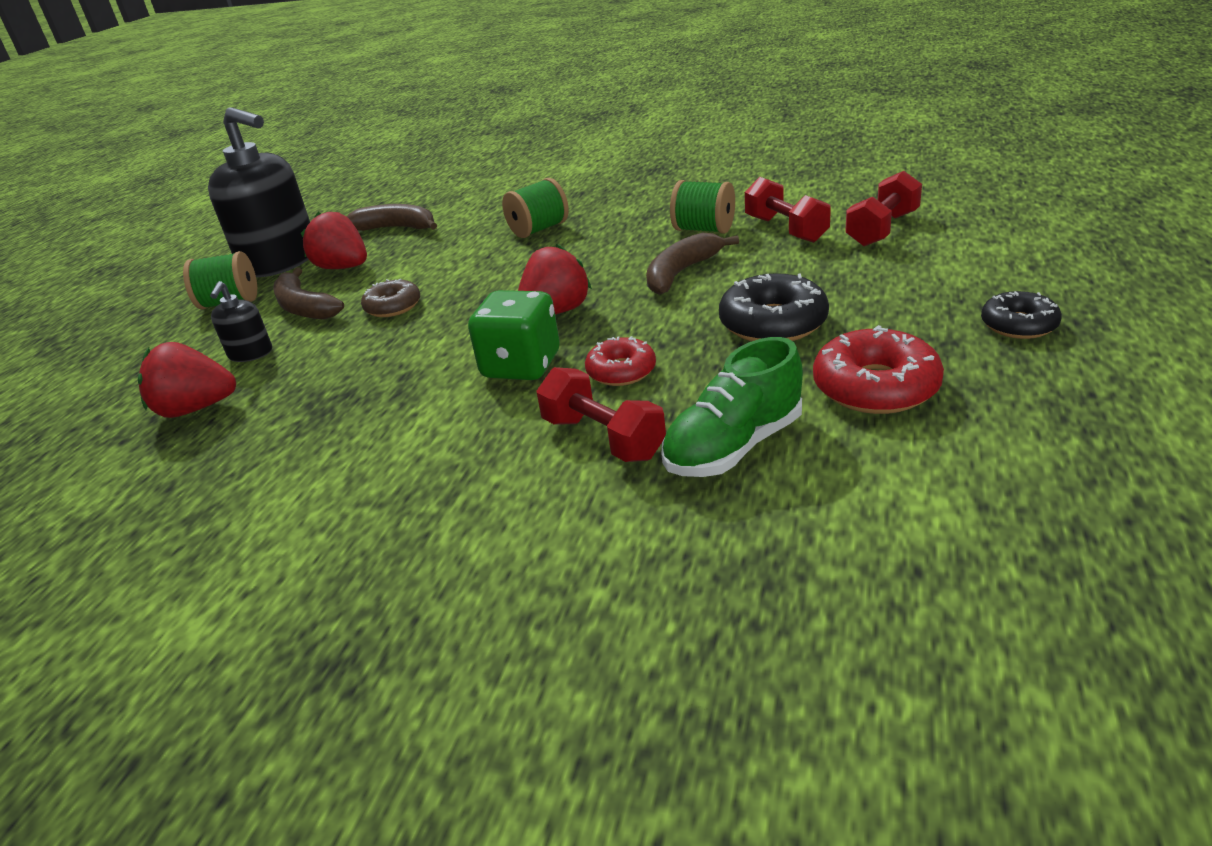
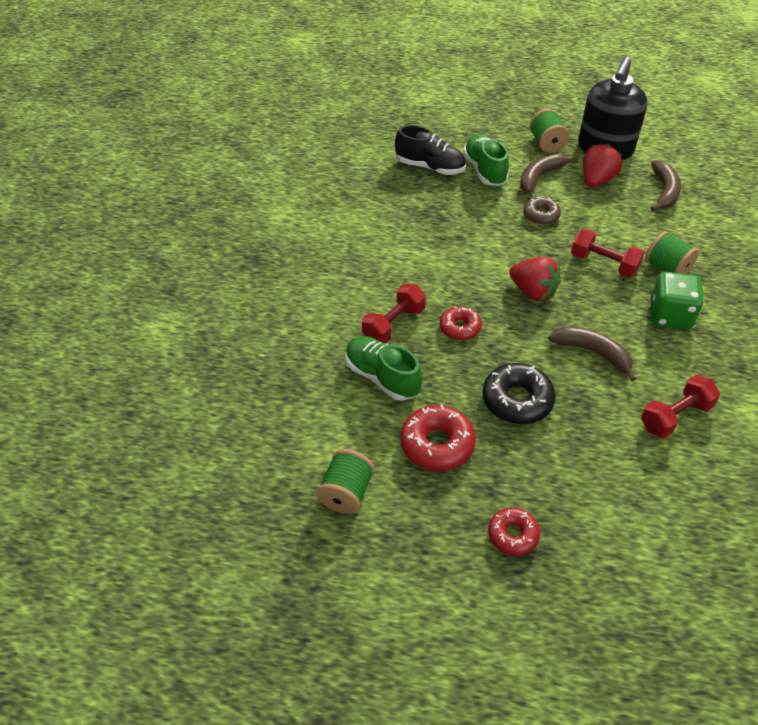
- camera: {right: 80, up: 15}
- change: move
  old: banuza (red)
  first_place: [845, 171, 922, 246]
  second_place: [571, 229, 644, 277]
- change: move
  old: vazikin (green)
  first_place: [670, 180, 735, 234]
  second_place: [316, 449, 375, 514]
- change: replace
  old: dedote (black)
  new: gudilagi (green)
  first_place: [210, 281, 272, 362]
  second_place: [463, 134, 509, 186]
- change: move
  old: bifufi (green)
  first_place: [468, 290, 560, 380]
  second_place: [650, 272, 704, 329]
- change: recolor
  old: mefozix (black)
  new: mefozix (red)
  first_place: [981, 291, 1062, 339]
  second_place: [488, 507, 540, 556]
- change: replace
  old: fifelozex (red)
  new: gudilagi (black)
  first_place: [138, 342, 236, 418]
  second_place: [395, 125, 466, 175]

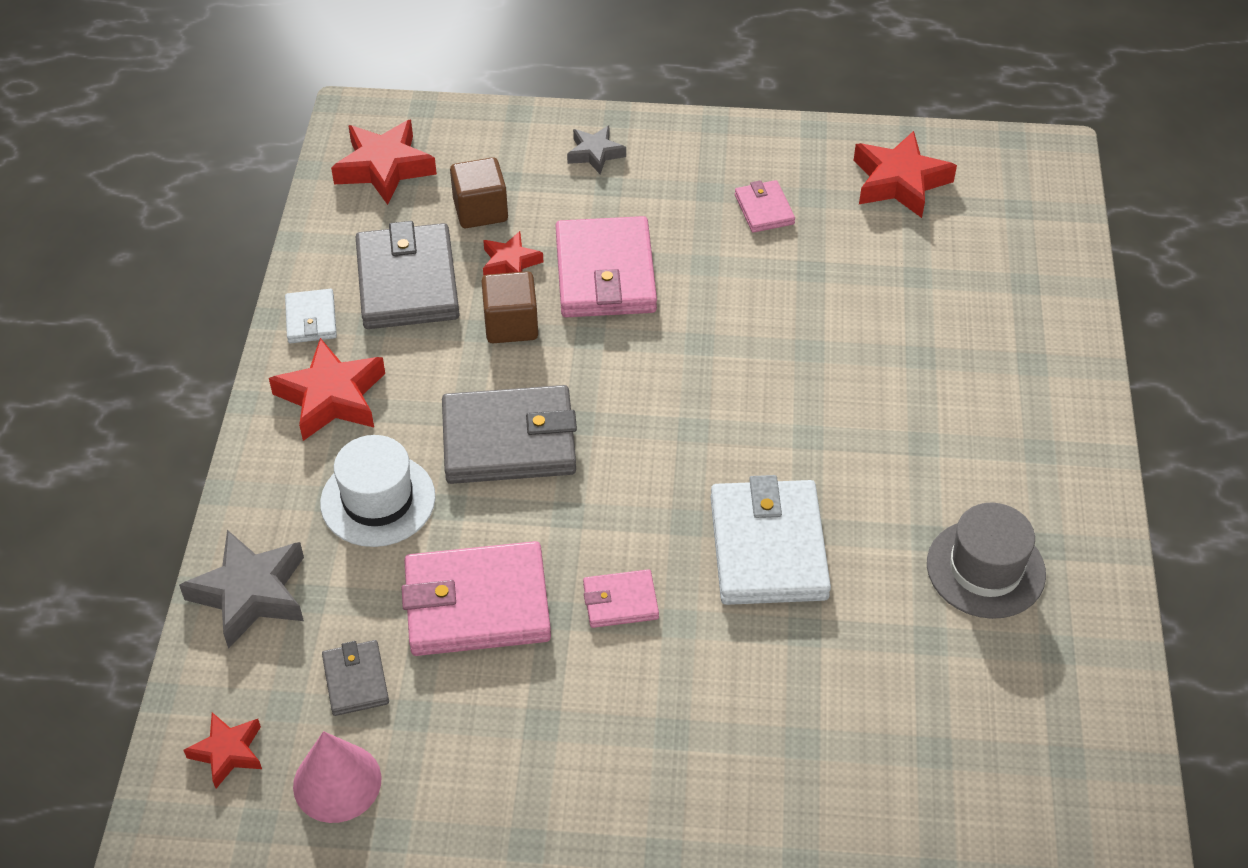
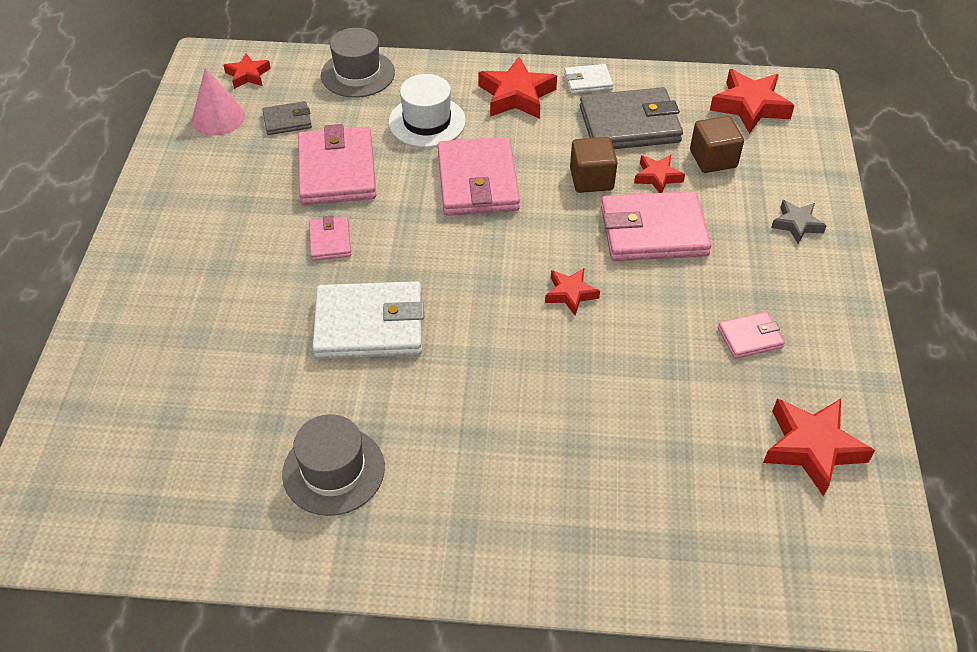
- camera: {right: 90, up: 0}
- change: recolor
  old: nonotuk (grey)
  new: nonotuk (pink)
  first_place: [442, 385, 577, 484]
  second_place: [438, 137, 520, 216]
- change: replace
  old: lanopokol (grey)
  new: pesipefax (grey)
  first_place: [179, 530, 304, 649]
  second_place: [321, 28, 395, 98]
- change: insert
  new: lanopokol (red)
  second_place: [545, 268, 600, 315]

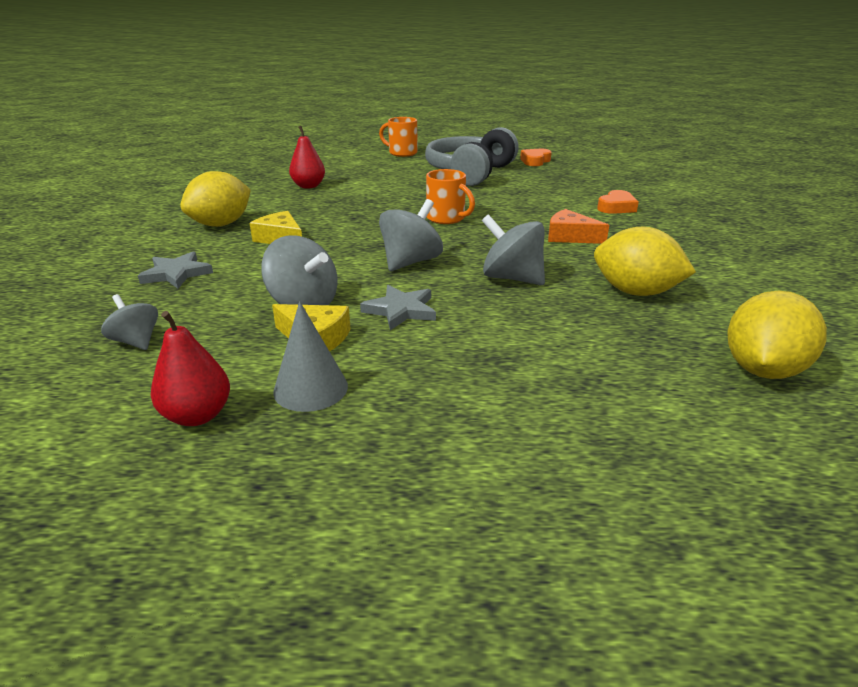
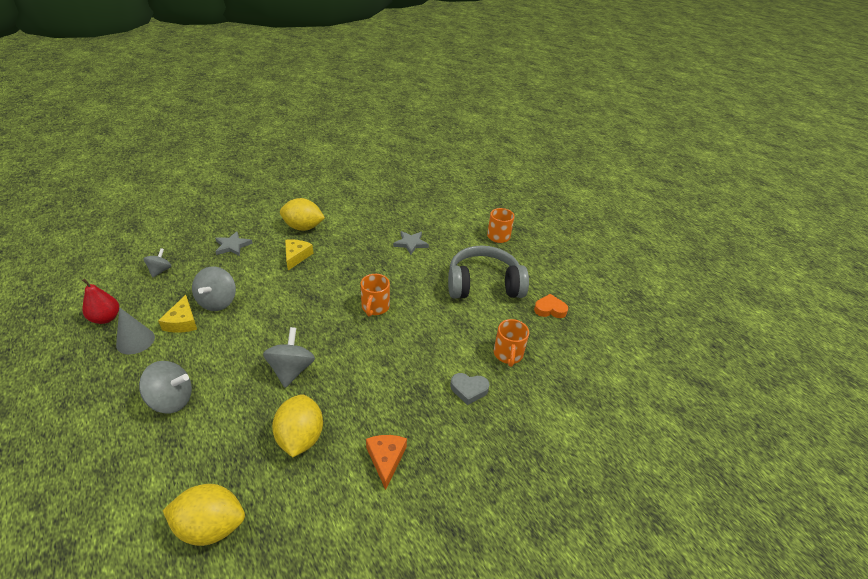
- camera: {right: 55, up: 10}
- change: delete
  old: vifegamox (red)
  first_place: [289, 126, 325, 189]
- change: recolor
  old: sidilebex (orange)
  new: sidilebex (grey)
  first_place: [597, 190, 639, 214]
  second_place: [450, 373, 489, 405]
- change: move
  old: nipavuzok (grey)
  first_place: [379, 199, 443, 271]
  second_place: [139, 361, 192, 413]
- change: move
  old: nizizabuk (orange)
  first_place: [548, 209, 609, 244]
  second_place: [366, 435, 407, 490]
- change: move
  old: lanopokol (grey)
  first_place: [360, 285, 436, 330]
  second_place: [393, 231, 429, 255]
- change: insert
  new: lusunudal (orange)
  second_place: [494, 319, 529, 367]

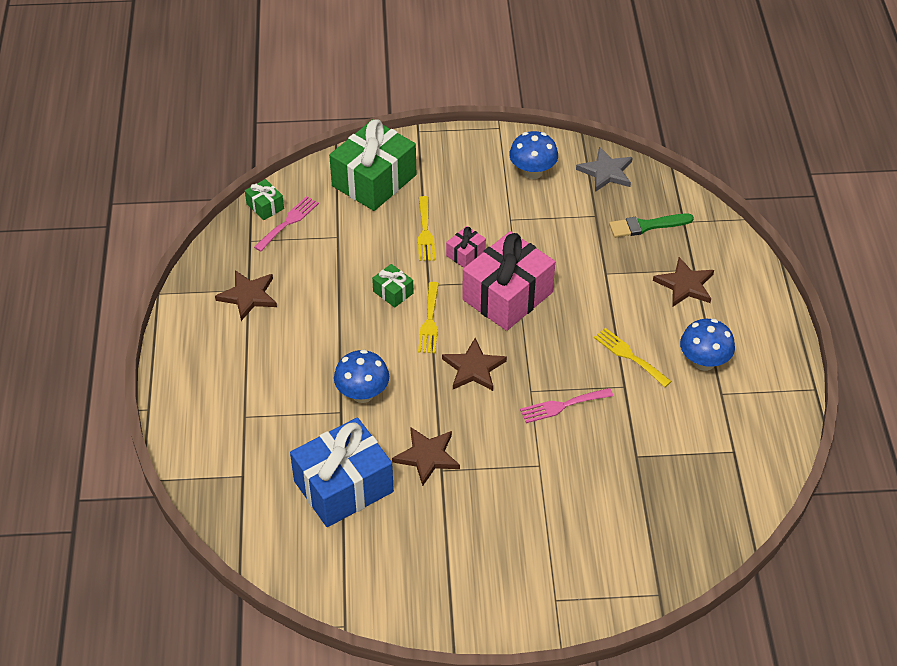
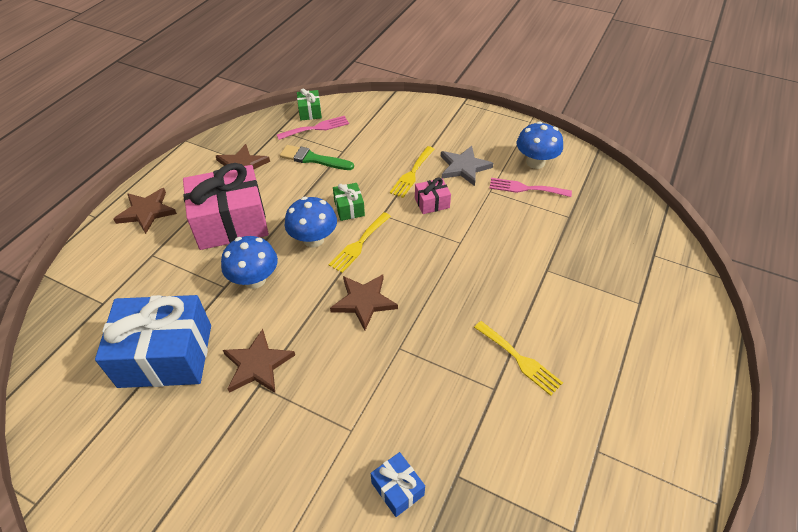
- camera: {right: 30, up: 0}
- change: delete
  old: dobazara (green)
  first_place: [329, 119, 416, 211]
- change: move
  old: lanopokol (grey)
  first_place: [576, 147, 633, 192]
  second_place: [441, 146, 493, 186]
- change: move
  old: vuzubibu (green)
  first_place: [609, 214, 694, 238]
  second_place: [280, 145, 354, 170]
- change: move
  old: dobazara (pink)
  first_place: [462, 231, 555, 331]
  second_place: [183, 163, 269, 250]
- change: move
  old: lanopokol (brown)
  first_place: [653, 257, 714, 307]
  second_place: [113, 188, 177, 234]
- change: move
  old: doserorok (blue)
  first_place: [680, 319, 735, 371]
  second_place: [285, 197, 337, 248]
- change: rotate
  old: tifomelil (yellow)
  first_place: [594, 328, 672, 387]
  second_place: [474, 321, 563, 396]
  degrees: 150
- change: move
  old: tifomelil (pink)
  first_place: [520, 388, 613, 423]
  second_place: [489, 178, 572, 197]
- change: insert
  new: dobazara (blue)
  second_place: [371, 452, 425, 517]

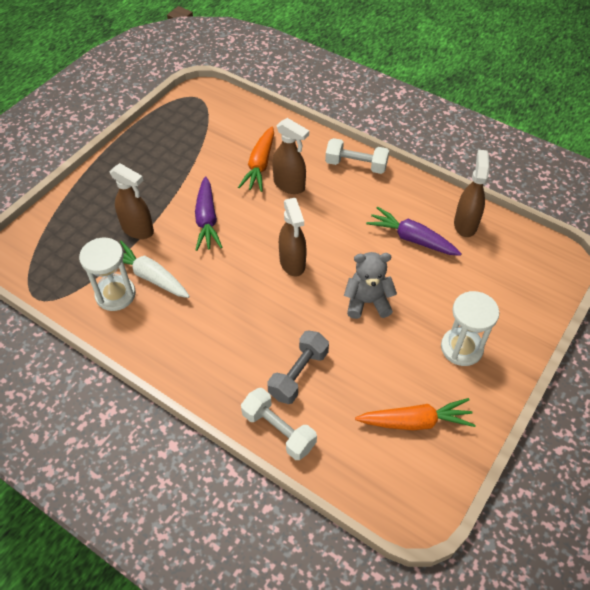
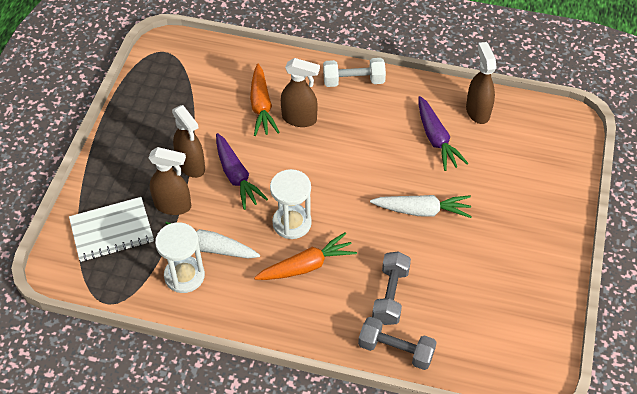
- camera: {right: -20, up: 0}
- change: move
  old: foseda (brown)
  first_place: [279, 198, 307, 277]
  second_place: [172, 105, 205, 178]
- change: rotate
  old: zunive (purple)
  first_place: [366, 207, 462, 256]
  second_place: [418, 96, 468, 171]
  degrees: -120
- change: replace
  old: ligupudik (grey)
  new: zunive (white)
  first_place: [344, 252, 397, 319]
  second_place: [370, 195, 472, 218]
- change: move
  old: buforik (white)
  first_place: [441, 291, 499, 366]
  second_place: [270, 169, 312, 239]
- change: recolor
  old: banuza (white)
  new: banuza (grey)
  first_place: [241, 388, 317, 460]
  second_place: [358, 317, 437, 370]
- change: move
  old: zunive (orange)
  first_place: [355, 398, 476, 431]
  second_place: [254, 232, 357, 280]
- change: insert
  new: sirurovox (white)
  second_place: [69, 197, 154, 262]

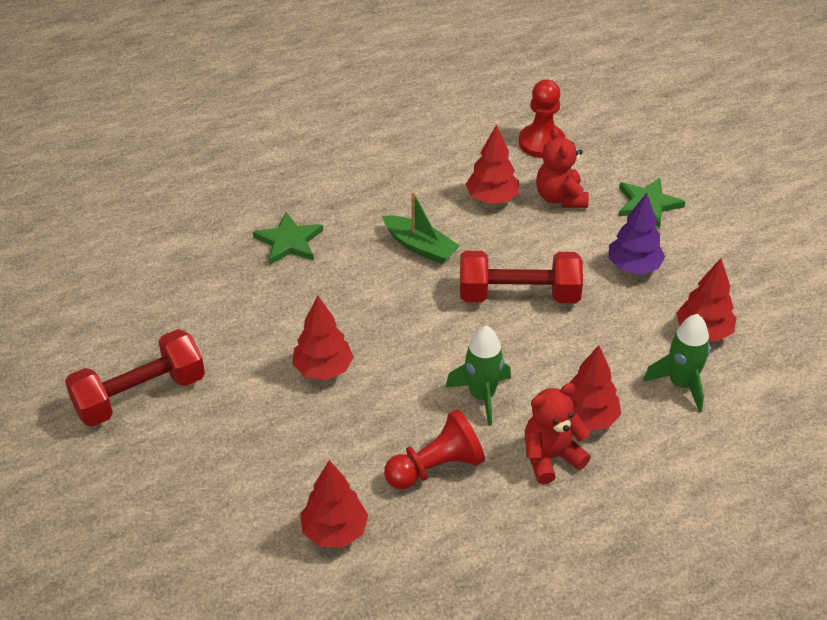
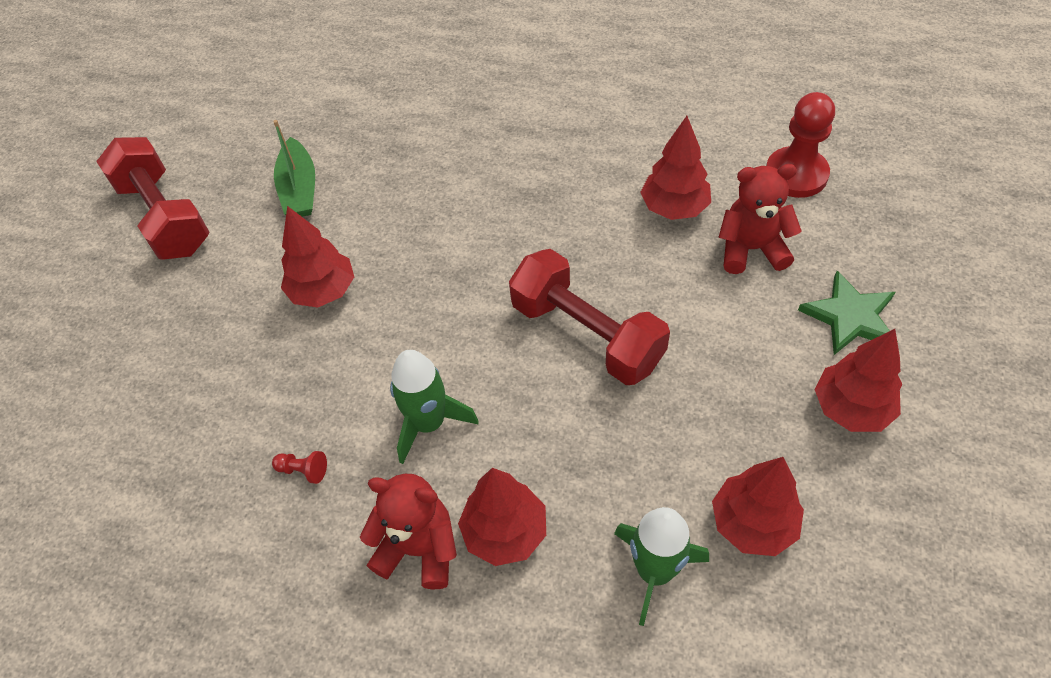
- camera: {right: 45, up: 10}
- change: rotate
  old: ligupudik (red)
  first_place: [536, 127, 589, 208]
  second_place: [718, 164, 802, 274]
  degrees: 60
- change: move
  old: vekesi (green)
  first_place: [382, 191, 460, 264]
  second_place: [273, 120, 315, 217]
- change: delete
  old: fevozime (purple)
  first_place: [609, 193, 665, 274]
- change: delete
  old: lanopokol (green)
  first_place: [253, 212, 323, 265]
- change: rotate
  old: banuza (red)
  first_place: [65, 329, 205, 427]
  second_place: [96, 137, 210, 259]
  degrees: 45
- change: resize
  old: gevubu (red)
  first_place: [384, 409, 485, 490]
  second_place: [272, 451, 327, 484]
  factor: 0.43
- change: move
  old: fevozime (red)
  first_place: [300, 460, 368, 547]
  second_place: [814, 329, 902, 432]

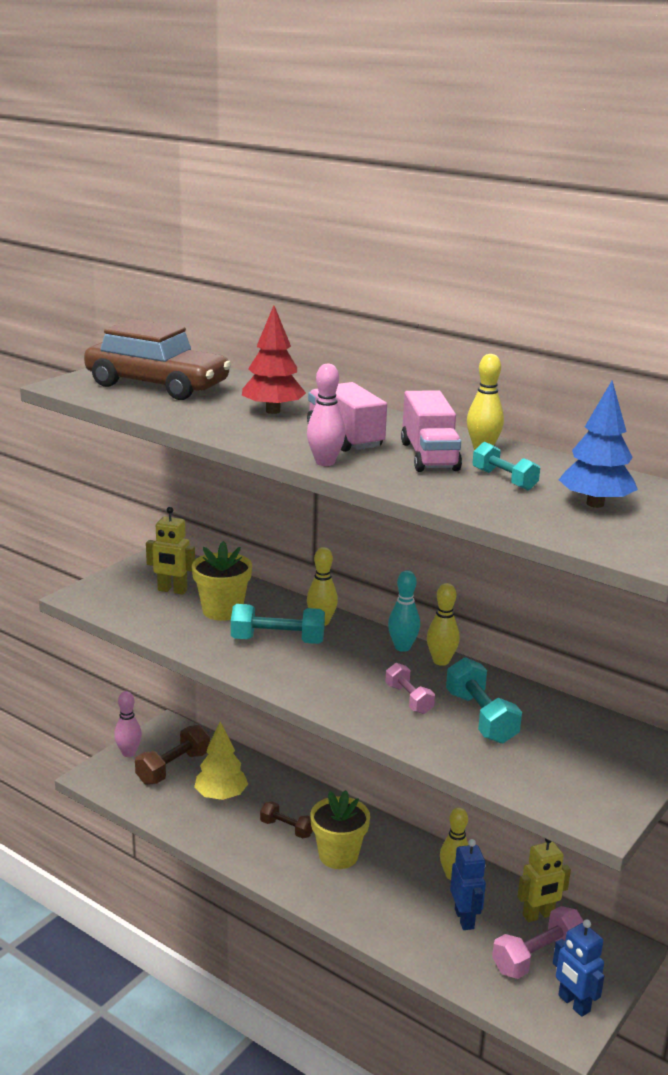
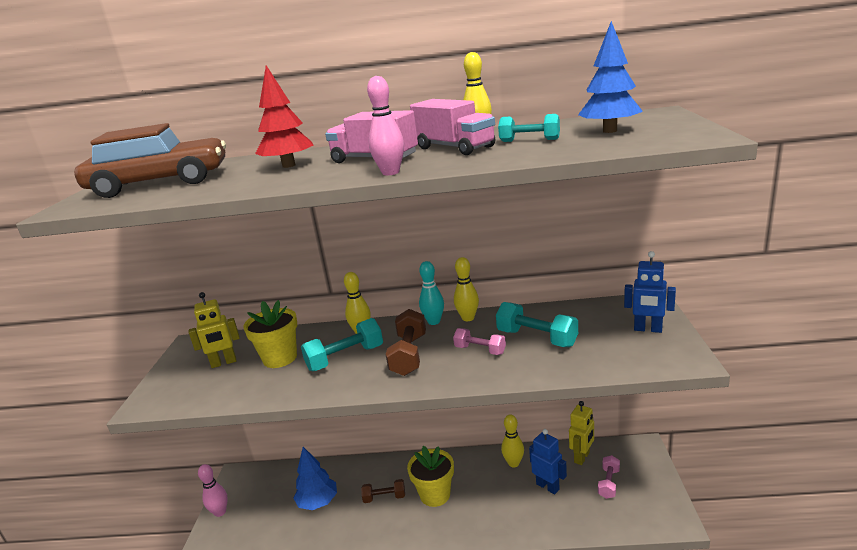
- camera: {right: -30, up: 0}
- change: recolor
  old: fevozime (yellow)
  new: fevozime (blue)
  first_place: [194, 721, 248, 800]
  second_place: [293, 447, 337, 510]
- change: move
  old: banuza (brown)
  first_place: [135, 725, 210, 785]
  second_place: [385, 309, 426, 376]
- change: resize
  old: banuza (pink)
  first_place: [492, 906, 583, 979]
  second_place: [598, 455, 620, 499]
  factor: 0.63
- change: move
  old: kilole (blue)
  first_place: [553, 919, 604, 1017]
  second_place: [624, 251, 676, 333]

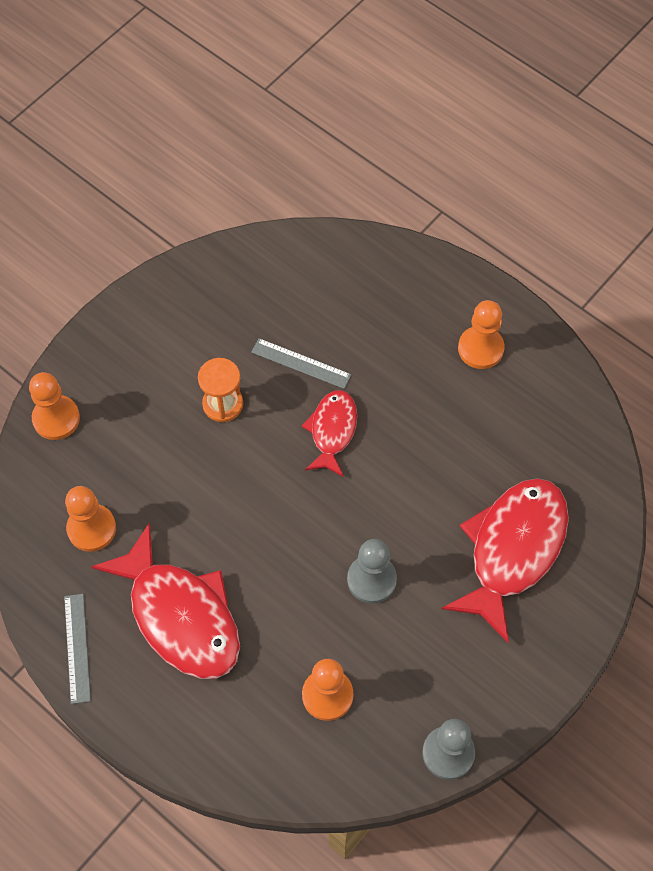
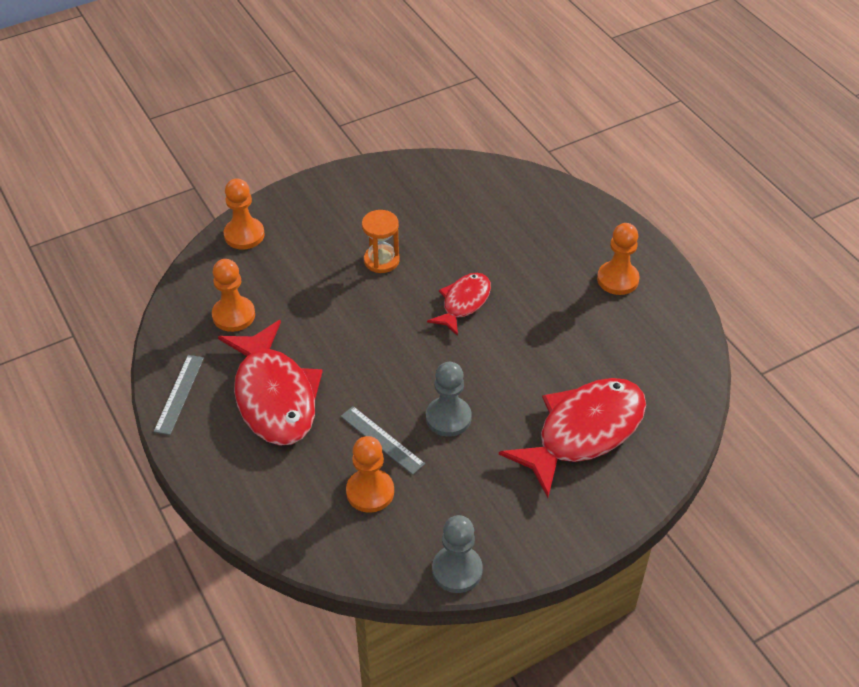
- camera: {right: 20, up: -15}
- change: move
  old: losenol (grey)
  first_place: [251, 338, 352, 389]
  second_place: [341, 406, 425, 475]

